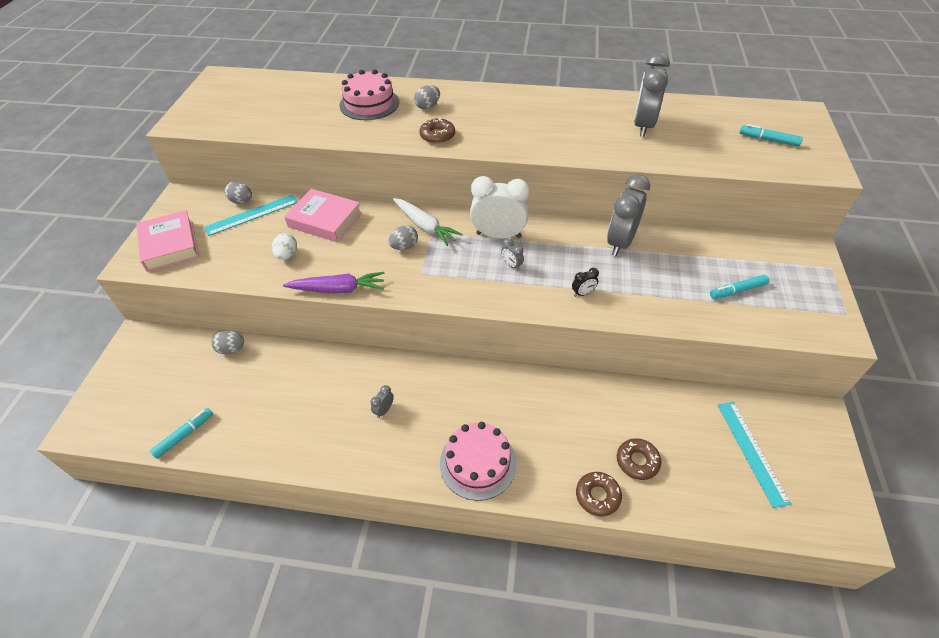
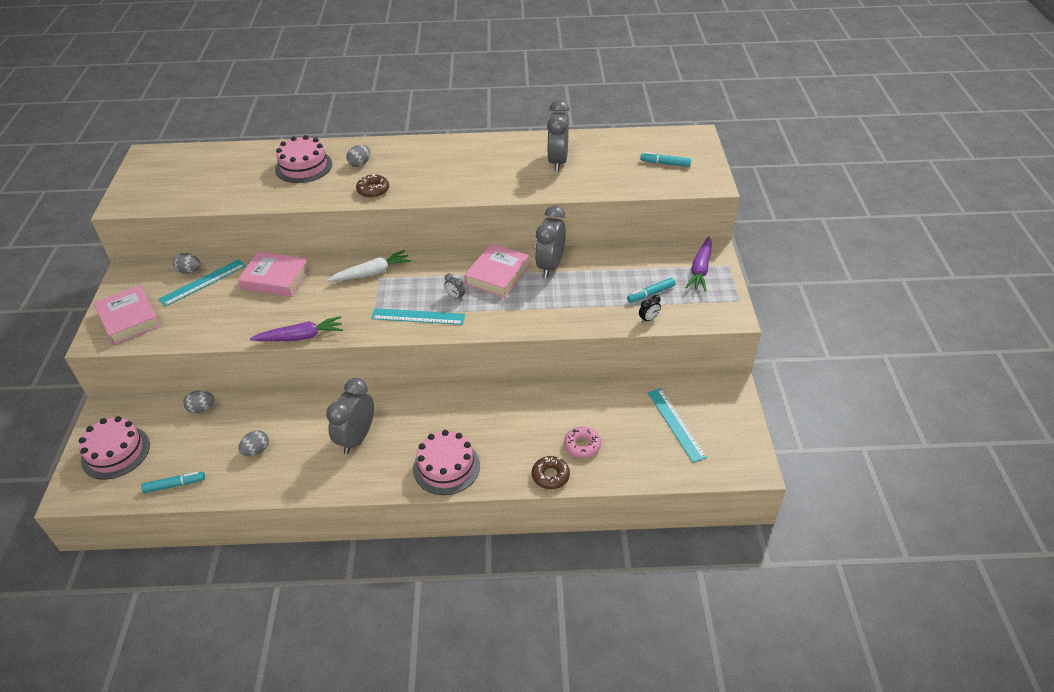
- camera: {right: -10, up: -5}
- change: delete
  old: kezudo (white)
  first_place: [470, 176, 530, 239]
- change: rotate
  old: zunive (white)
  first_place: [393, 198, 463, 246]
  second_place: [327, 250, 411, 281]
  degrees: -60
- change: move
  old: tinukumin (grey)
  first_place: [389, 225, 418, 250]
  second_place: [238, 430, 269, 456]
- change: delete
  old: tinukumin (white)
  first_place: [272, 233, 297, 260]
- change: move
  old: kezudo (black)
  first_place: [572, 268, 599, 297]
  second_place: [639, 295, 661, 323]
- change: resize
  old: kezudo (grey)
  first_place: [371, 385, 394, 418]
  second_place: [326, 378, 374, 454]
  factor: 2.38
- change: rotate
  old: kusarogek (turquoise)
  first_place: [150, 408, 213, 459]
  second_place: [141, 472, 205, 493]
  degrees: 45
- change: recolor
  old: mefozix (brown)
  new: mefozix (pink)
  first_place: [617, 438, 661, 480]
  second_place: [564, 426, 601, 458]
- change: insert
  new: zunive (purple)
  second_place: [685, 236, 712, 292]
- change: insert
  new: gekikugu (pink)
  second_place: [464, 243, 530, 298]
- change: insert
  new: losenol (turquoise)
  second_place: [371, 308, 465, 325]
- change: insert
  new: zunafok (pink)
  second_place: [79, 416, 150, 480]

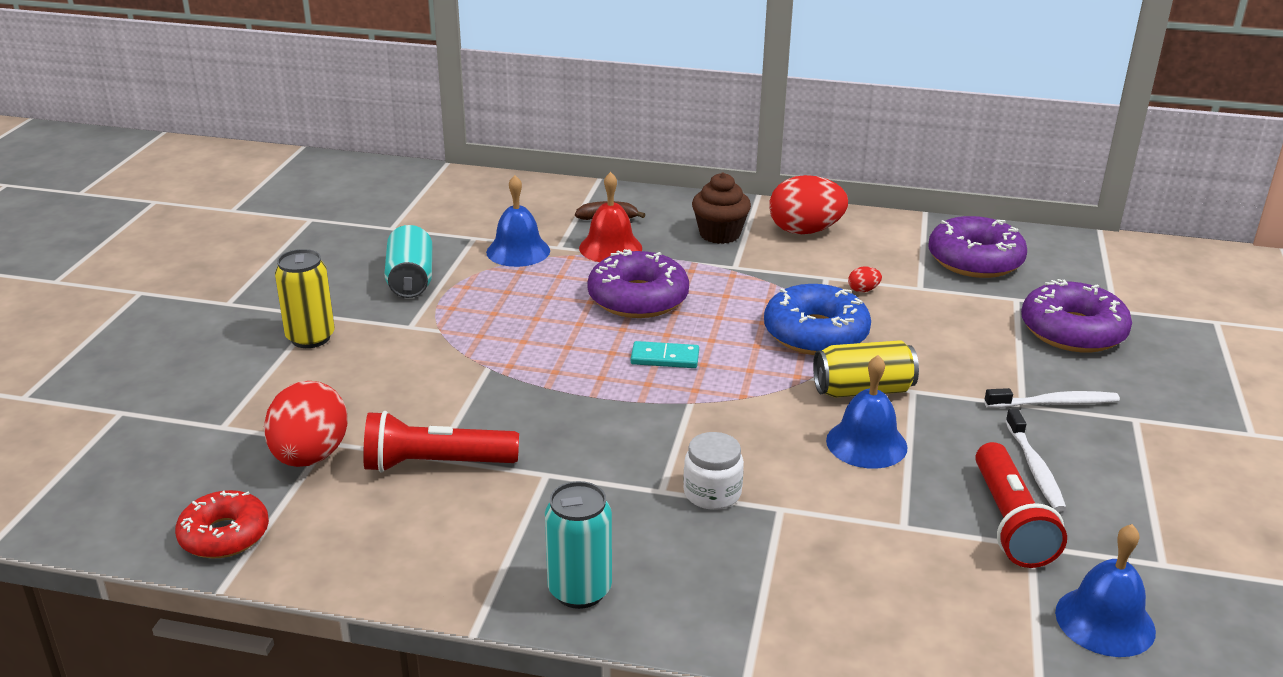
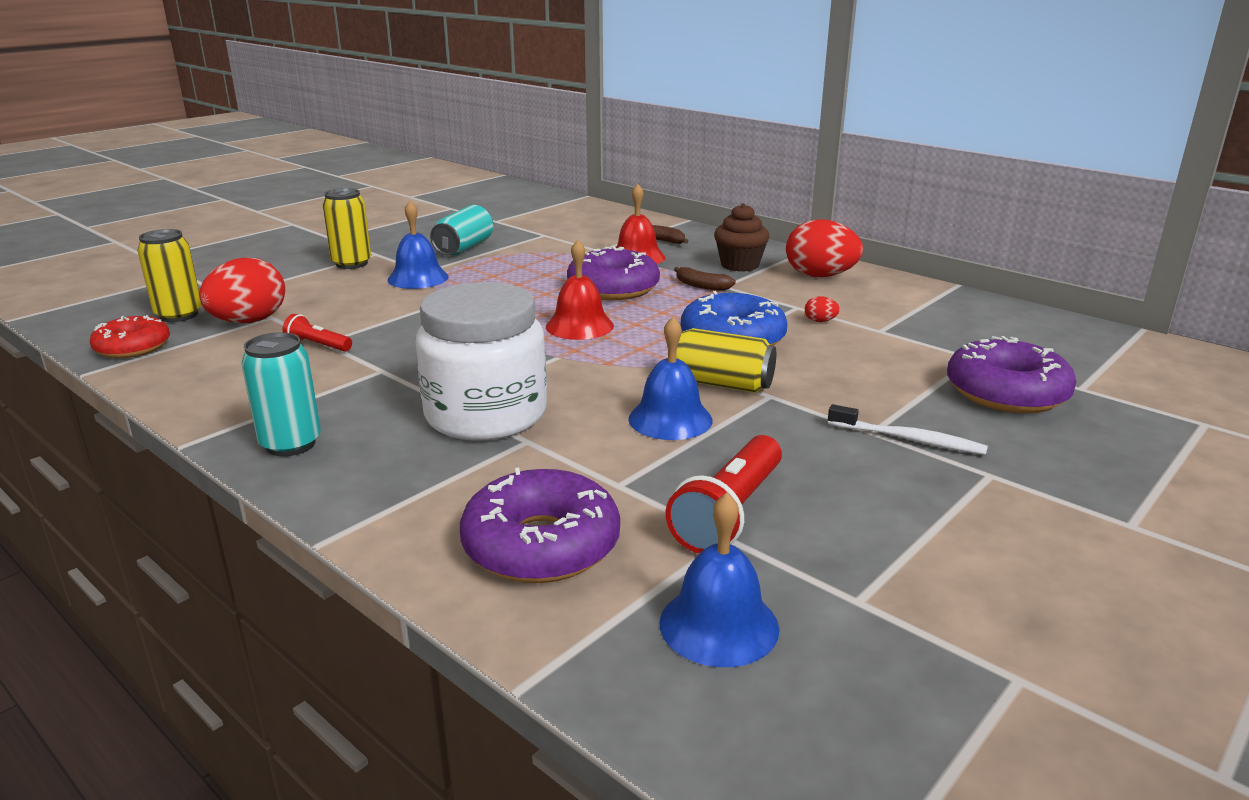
- camera: {right: 30, up: -5}
- change: move
  old: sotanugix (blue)
  first_place: [486, 175, 550, 267]
  second_place: [387, 201, 449, 289]
- change: move
  old: mefozix (purple)
  first_place: [928, 216, 1027, 278]
  second_place: [460, 468, 620, 583]
- change: replace
  old: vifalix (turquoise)
  new: sotanugix (red)
  first_place: [631, 341, 699, 368]
  second_place: [546, 240, 614, 340]
- change: delete
  old: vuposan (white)
  first_place: [1005, 409, 1067, 512]
- change: resize
  old: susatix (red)
  first_place: [363, 411, 519, 473]
  second_place: [283, 314, 352, 352]
  factor: 0.55
- change: resize
  old: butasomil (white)
  first_place: [683, 432, 744, 510]
  second_place: [415, 282, 547, 441]
  factor: 2.14
- change: insert
  new: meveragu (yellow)
  second_place: [137, 229, 202, 322]
- change: insert
  new: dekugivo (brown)
  second_place: [674, 267, 736, 291]

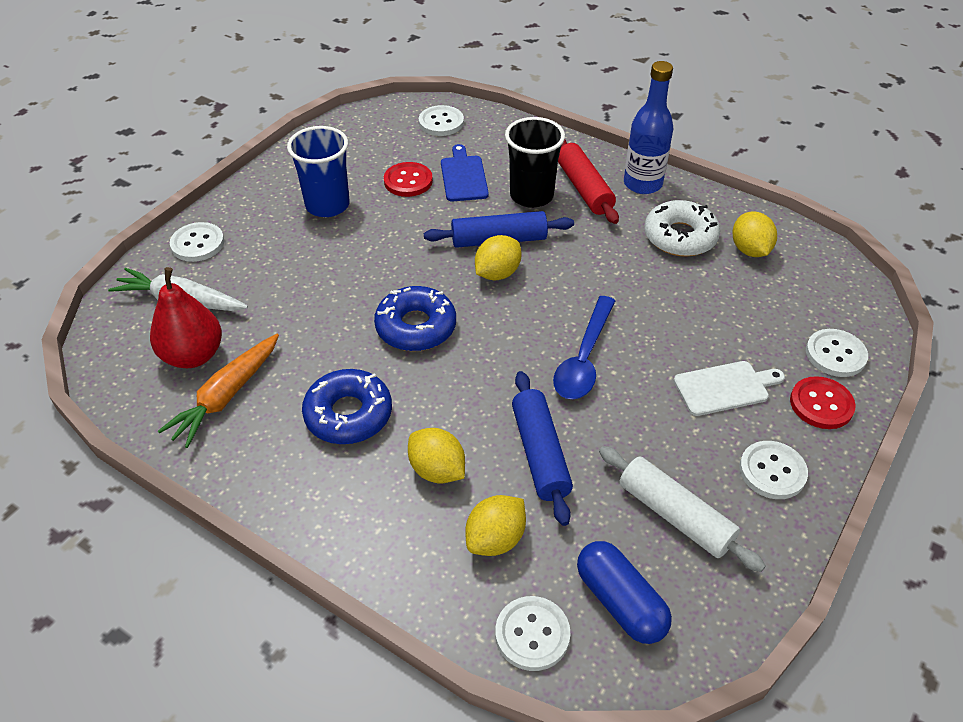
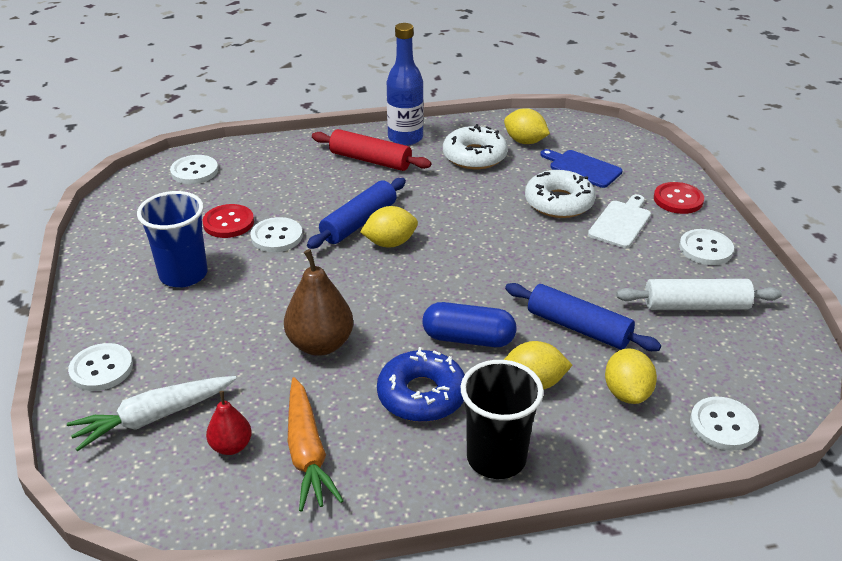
- camera: {right: -45, up: -10}
- change: move
  old: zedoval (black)
  first_place: [505, 117, 565, 208]
  second_place: [460, 360, 544, 479]
- change: move
  old: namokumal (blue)
  first_place: [441, 144, 489, 201]
  second_place: [540, 149, 623, 188]
- change: rotate
  old: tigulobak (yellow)
  first_place: [475, 235, 522, 280]
  second_place: [360, 206, 418, 248]
  degrees: 75
- change: resize
  old: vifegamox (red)
  first_place: [150, 267, 222, 368]
  second_place: [206, 391, 252, 455]
  factor: 0.57
- change: delete
  old: mefozix (blue)
  first_place: [374, 286, 456, 351]
- change: delete
  old: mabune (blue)
  first_place: [553, 296, 615, 399]
- change: move
  old: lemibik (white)
  first_place: [806, 329, 868, 377]
  second_place: [250, 217, 303, 252]
- change: move
  old: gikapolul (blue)
  first_place: [577, 541, 672, 644]
  second_place: [422, 302, 517, 347]
- change: insert
  new: mefozix (white)
  second_place: [525, 170, 596, 218]
- change: insert
  new: vifegamox (brown)
  second_place: [284, 249, 353, 356]

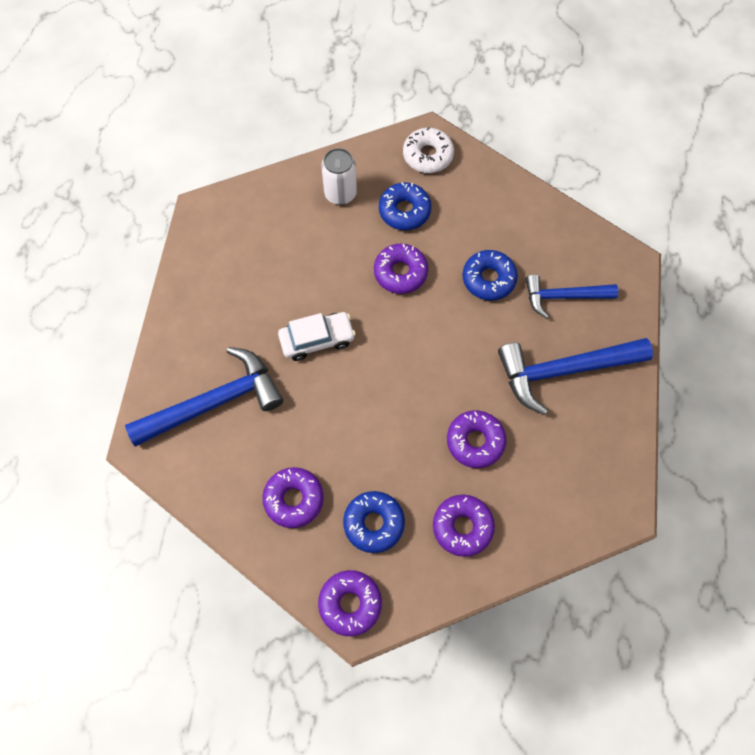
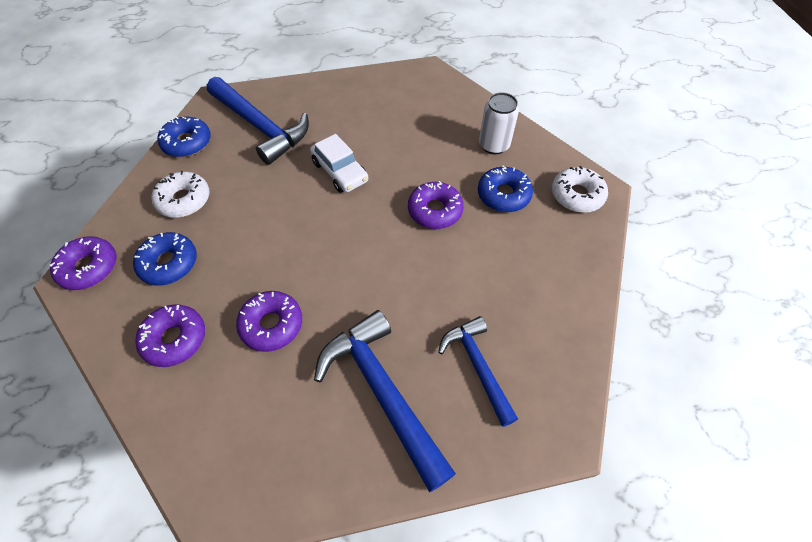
- camera: {right: 70, up: -10}
- change: move
  old: mefozix (blue)
  first_place: [462, 250, 518, 300]
  second_place: [157, 116, 211, 157]
- change: recolor
  old: mefozix (purple)
  new: mefozix (white)
  first_place: [262, 467, 324, 528]
  second_place: [151, 171, 209, 218]

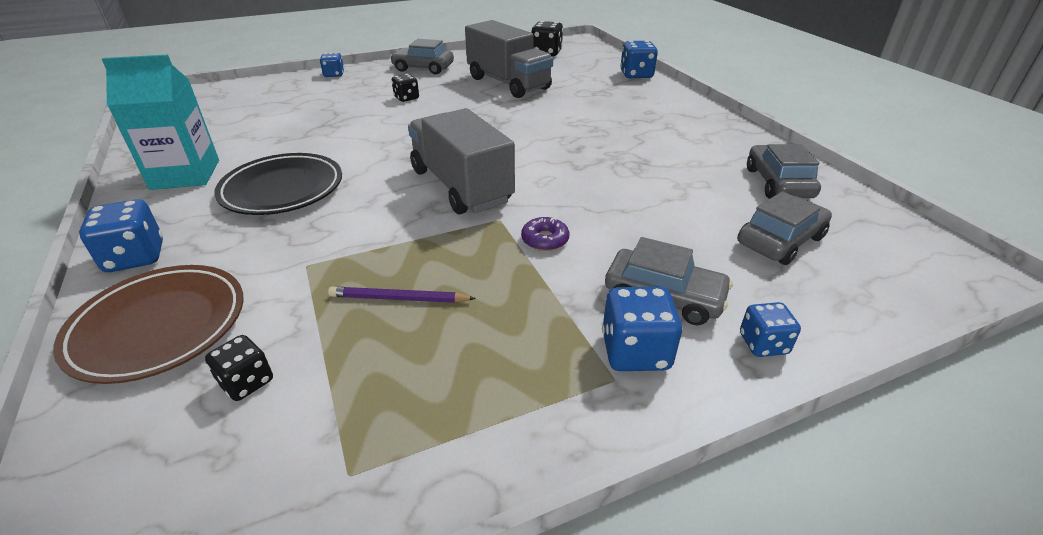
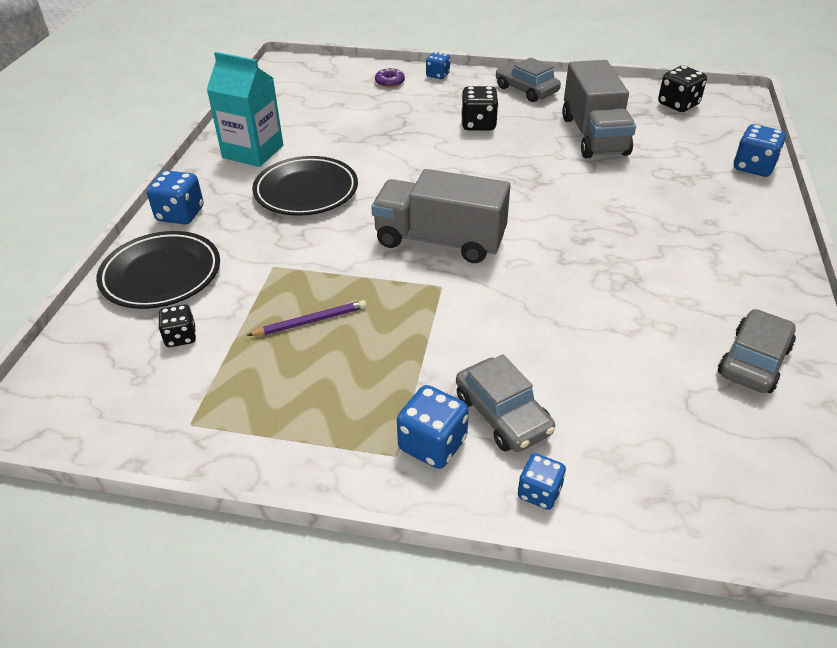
- camera: {right: 35, up: 5}
- change: resize
  old: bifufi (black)
  first_place: [392, 74, 419, 102]
  second_place: [461, 86, 498, 130]
  factor: 1.55
- change: rotate
  old: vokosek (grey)
  first_place: [408, 108, 515, 214]
  second_place: [371, 169, 510, 263]
  degrees: -75
- change: delete
  old: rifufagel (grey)
  first_place: [737, 191, 832, 265]
- change: move
  old: mefozix (purple)
  first_place: [521, 217, 569, 251]
  second_place: [375, 68, 405, 87]
- change: recolor
  old: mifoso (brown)
  new: mifoso (black)
  first_place: [53, 265, 244, 384]
  second_place: [96, 231, 220, 309]
- change: rotate
  old: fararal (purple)
  first_place: [328, 287, 476, 303]
  second_place: [247, 300, 367, 336]
  degrees: 120

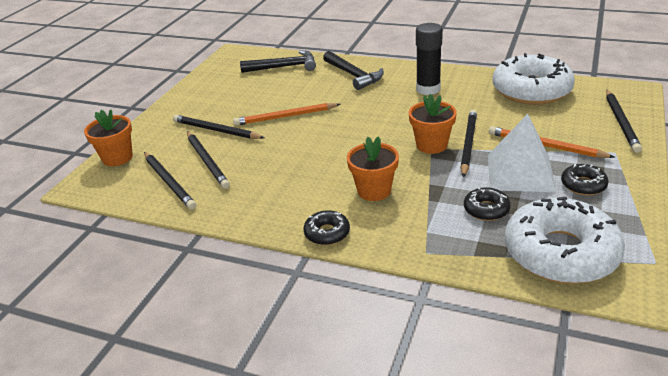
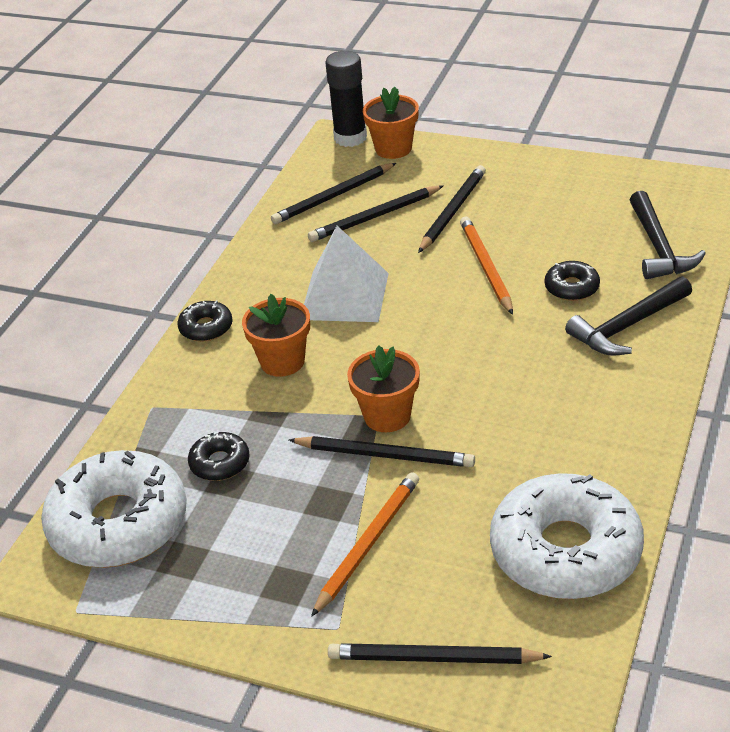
- camera: {right: 90, up: 5}
- change: move
  old: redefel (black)
  first_place: [416, 23, 443, 95]
  second_place: [325, 51, 367, 147]
- change: move
  old: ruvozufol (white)
  first_place: [488, 114, 556, 192]
  second_place: [304, 226, 389, 322]
- change: move
  old: mefozix (black)
  first_place: [561, 164, 609, 195]
  second_place: [545, 261, 600, 301]

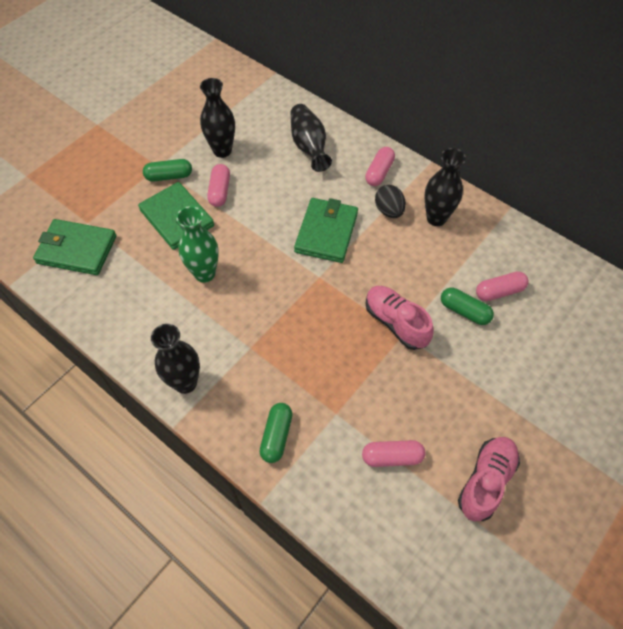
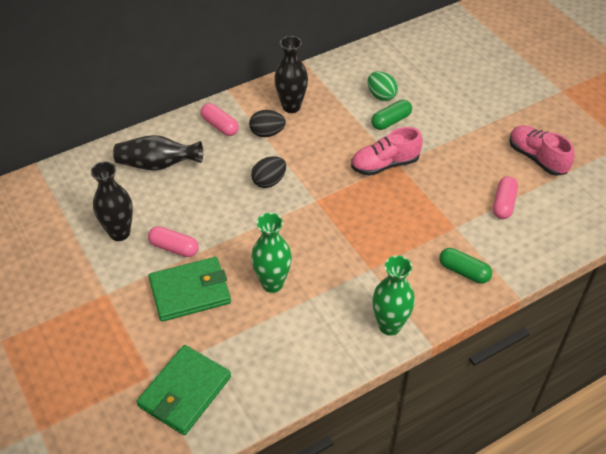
- camera: {right: -70, up: -10}
- change: delete
  old: gikapolul (green)
  first_place: [143, 159, 192, 182]
- change: replace
  old: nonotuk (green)
  new: tinukumin (black)
  first_place: [294, 198, 358, 263]
  second_place: [251, 157, 286, 188]
- change: replace
  old: gikapolul (pink)
  new: tinukumin (green)
  first_place: [476, 271, 529, 301]
  second_place: [368, 71, 398, 101]
- change: recolor
  old: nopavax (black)
  new: nopavax (green)
  first_place: [151, 324, 200, 394]
  second_place: [372, 255, 415, 336]

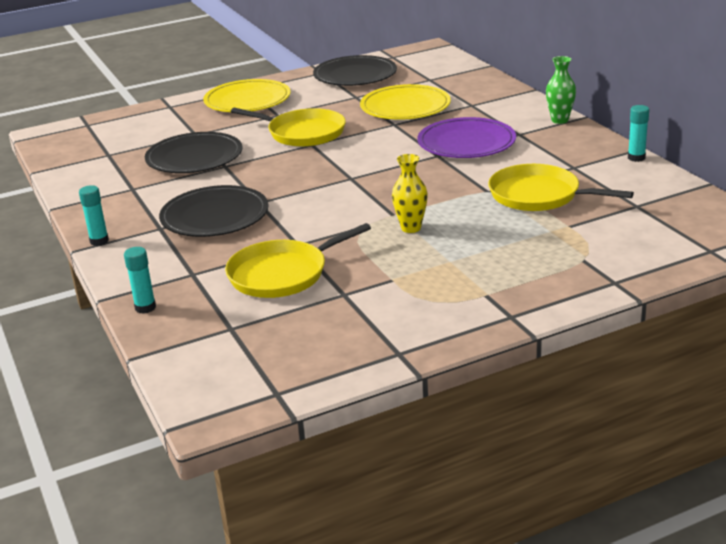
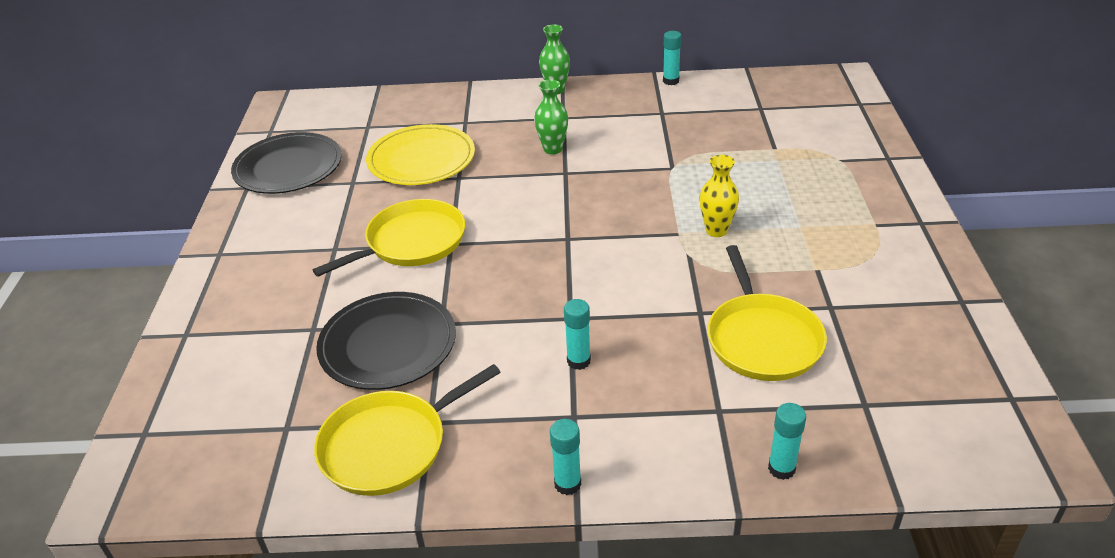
- camera: {right: -65, up: 10}
- change: delete
  old: mifoso (yellow)
  first_place: [203, 79, 291, 112]
- change: replace
  old: mifoso (purple)
  new: nopavax (green)
  first_place: [417, 117, 516, 158]
  second_place: [534, 80, 568, 155]
- change: move
  old: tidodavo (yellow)
  first_place: [488, 164, 634, 211]
  second_place: [314, 364, 501, 496]
- change: replace
  old: mifoso (black)
  new: redefel (turquoise)
  first_place: [159, 185, 269, 237]
  second_place: [564, 299, 591, 370]

